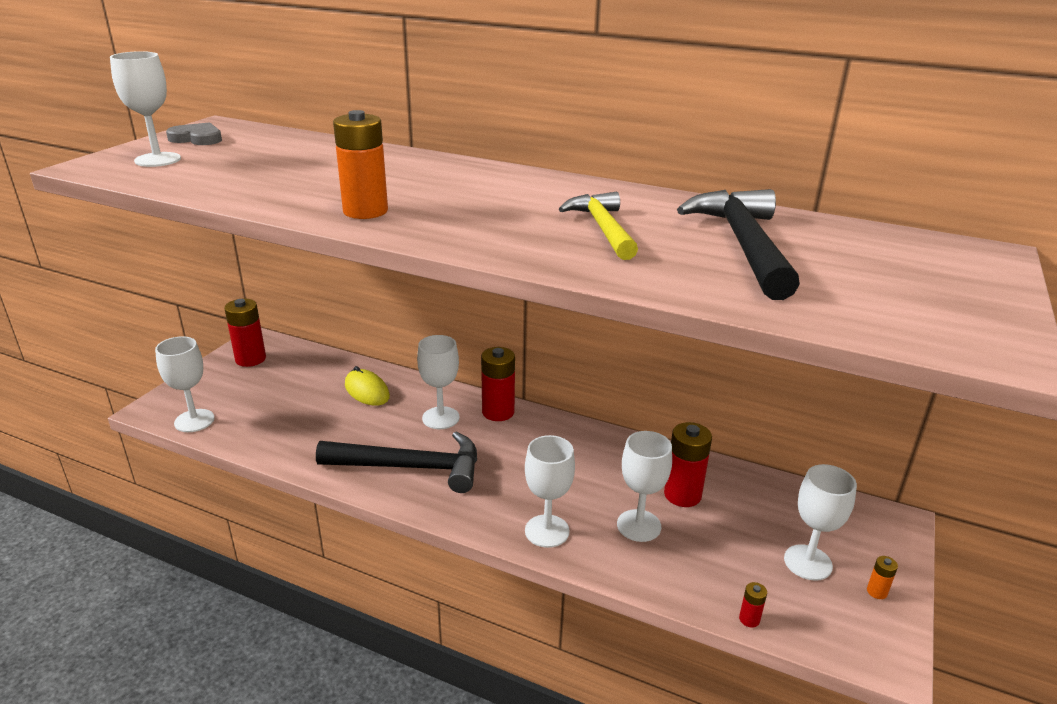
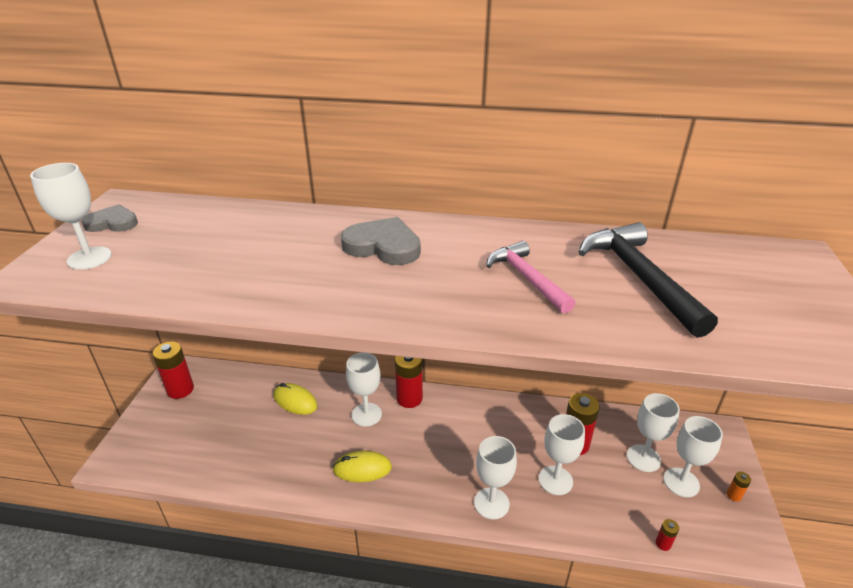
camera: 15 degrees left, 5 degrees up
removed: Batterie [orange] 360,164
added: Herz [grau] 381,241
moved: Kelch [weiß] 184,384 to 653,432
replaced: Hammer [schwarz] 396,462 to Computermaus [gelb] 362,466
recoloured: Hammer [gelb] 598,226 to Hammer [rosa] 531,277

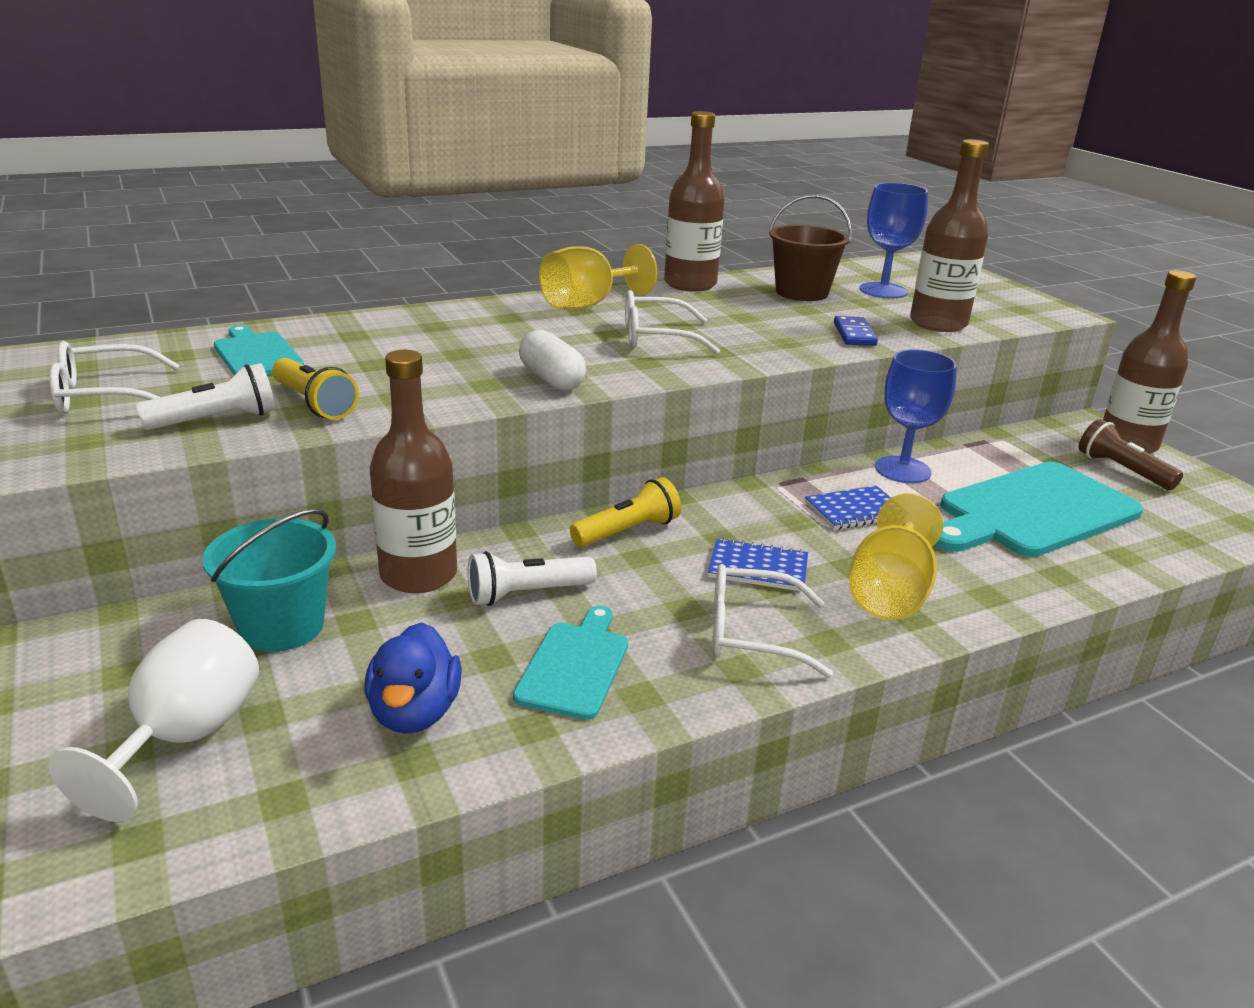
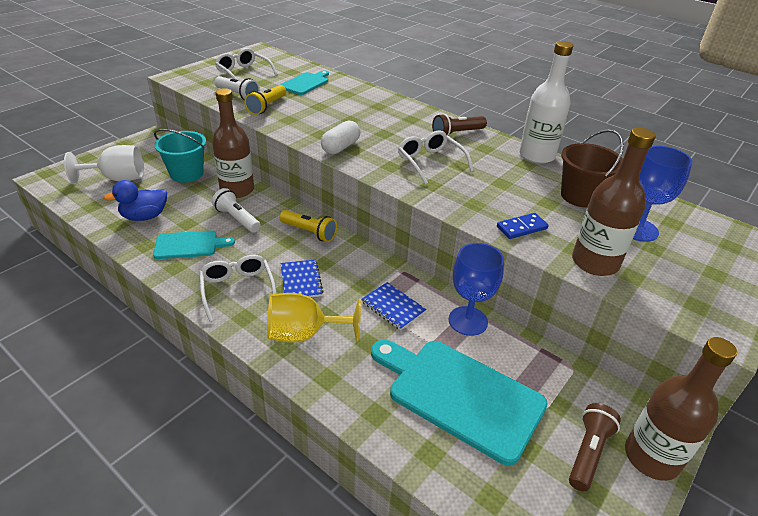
camera: 65 degrees right, 10 degrees up
replaced: Kelch [gelb] 598,277 to Taschenlampe [braun] 459,125
recoloured: Flasche [braun] 694,201 to Flasche [weiß] 546,102

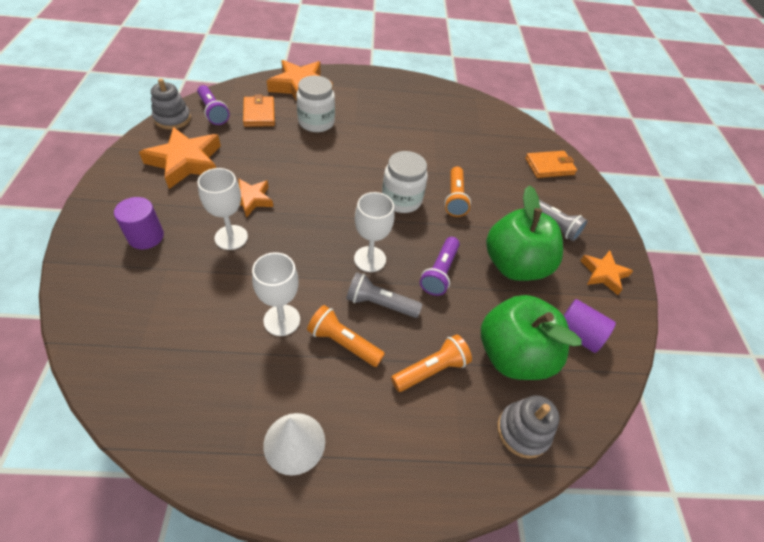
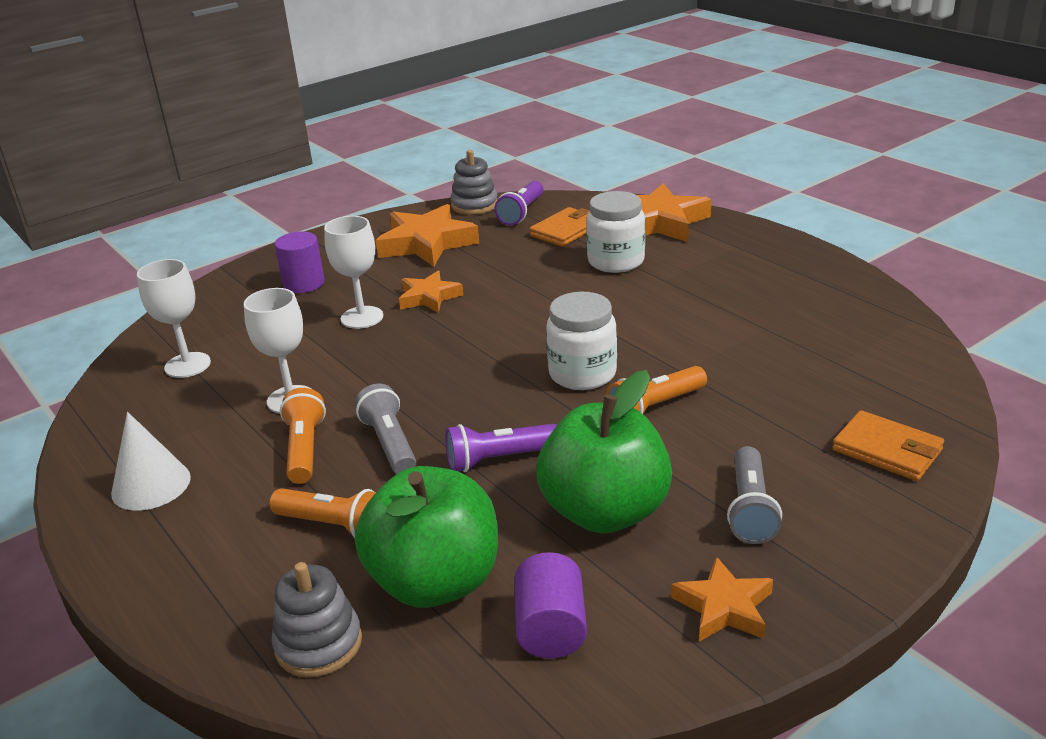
camera: 60 degrees right, 20 degrees down
moved: Kelch [weiß] 374,232 to 174,318

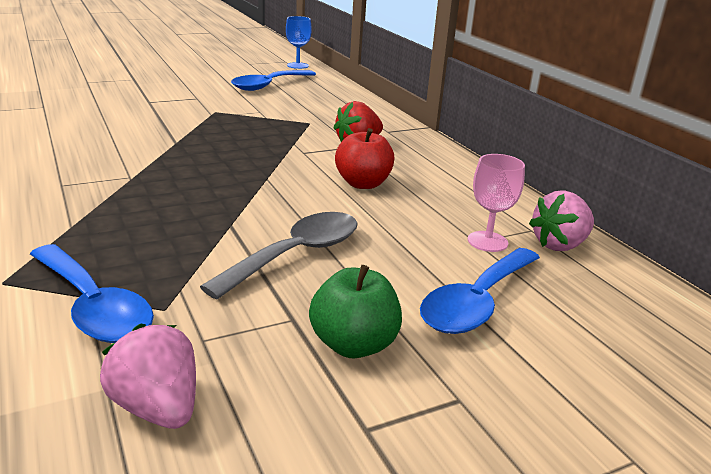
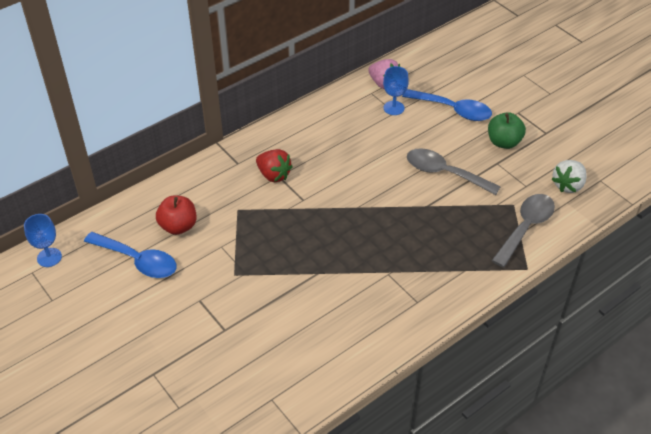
camera: 100 degrees left, 20 degrees up
moved: Apfel [rot] 365,158 to 176,215
recoloured: Kelch [rosa] 496,203 to Kelch [blau] 396,90; Löffel [blau] 92,293 to Löffel [grau] 523,230; Erdbeere [rosa] 148,376 to Erdbeere [weiß] 569,176

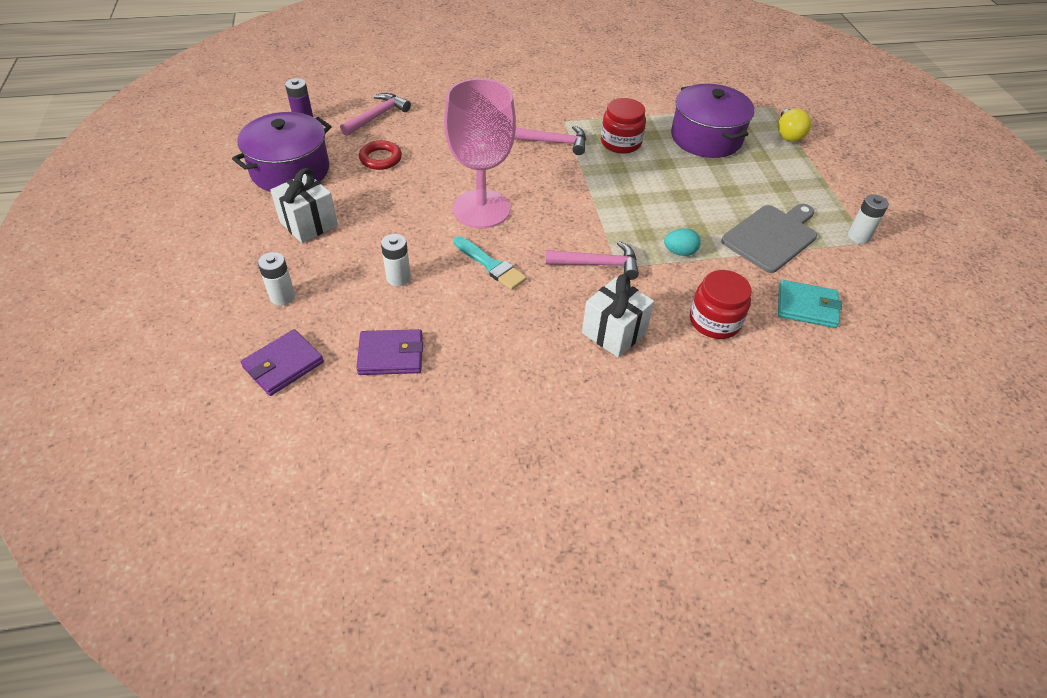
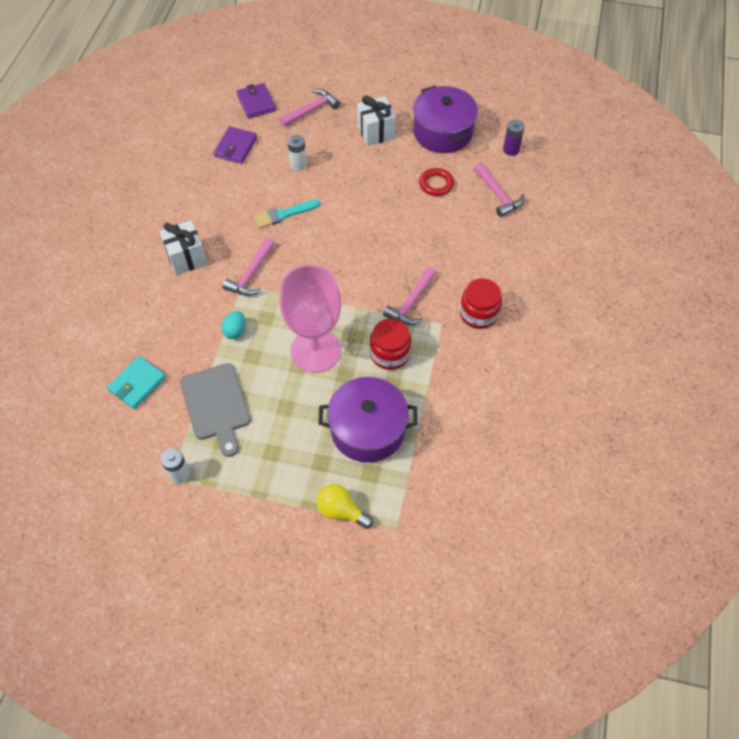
camera: 115 degrees right, 10 degrees up
moved: Kelch [rosa] 480,153 to 310,319; Einmachglas [rot] 721,304 to 481,303
replaced: Batterie [weiß] 276,279 to Hammer [rosa] 309,108

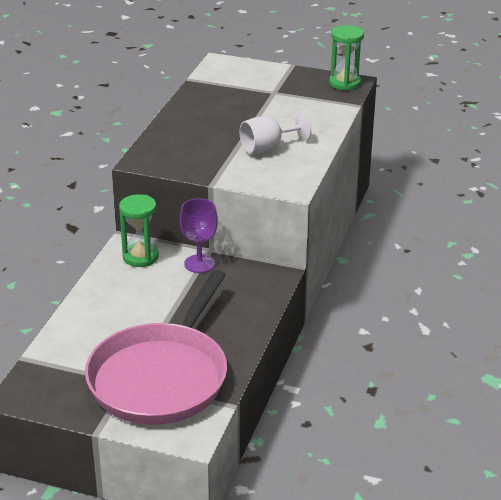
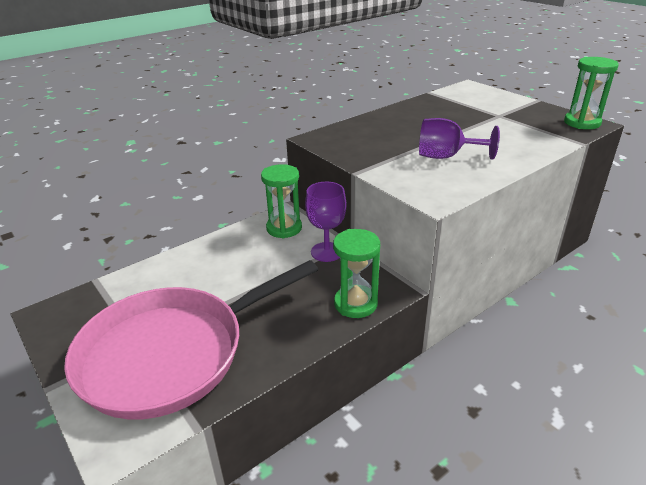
camera: 35 degrees right, 0 degrees up
added: Sanduhr [grün] 356,273
recoloured: Kelch [weiß] 275,133 to Kelch [lila] 459,139

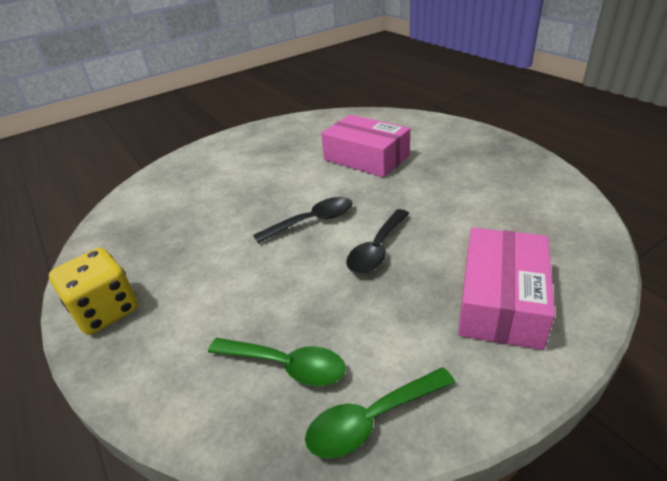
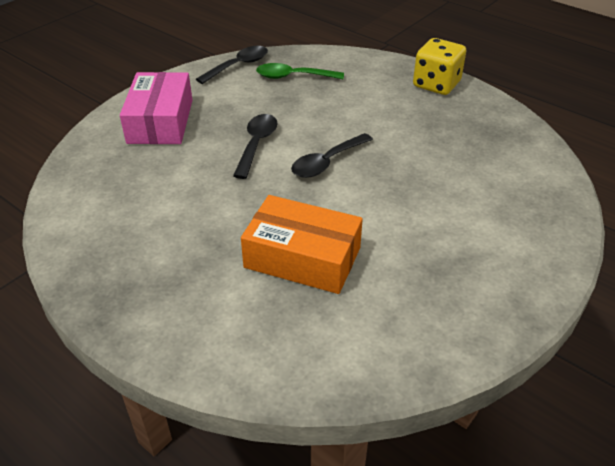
camera: 160 degrees right, 5 degrees up
recoloured: Schachtel [rosa] 365,146 to Schachtel [orange] 302,244; Löffel [grün] 380,412 to Löffel [schwarz] 232,65

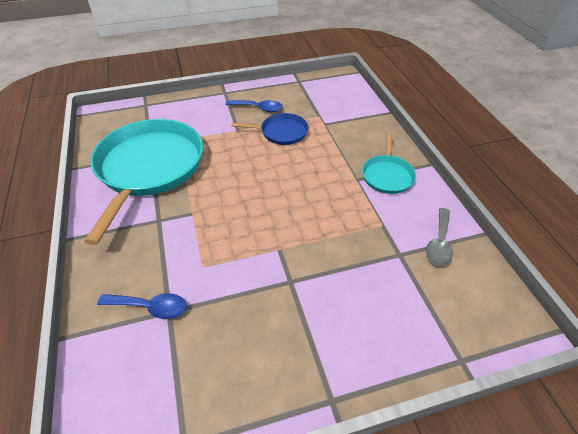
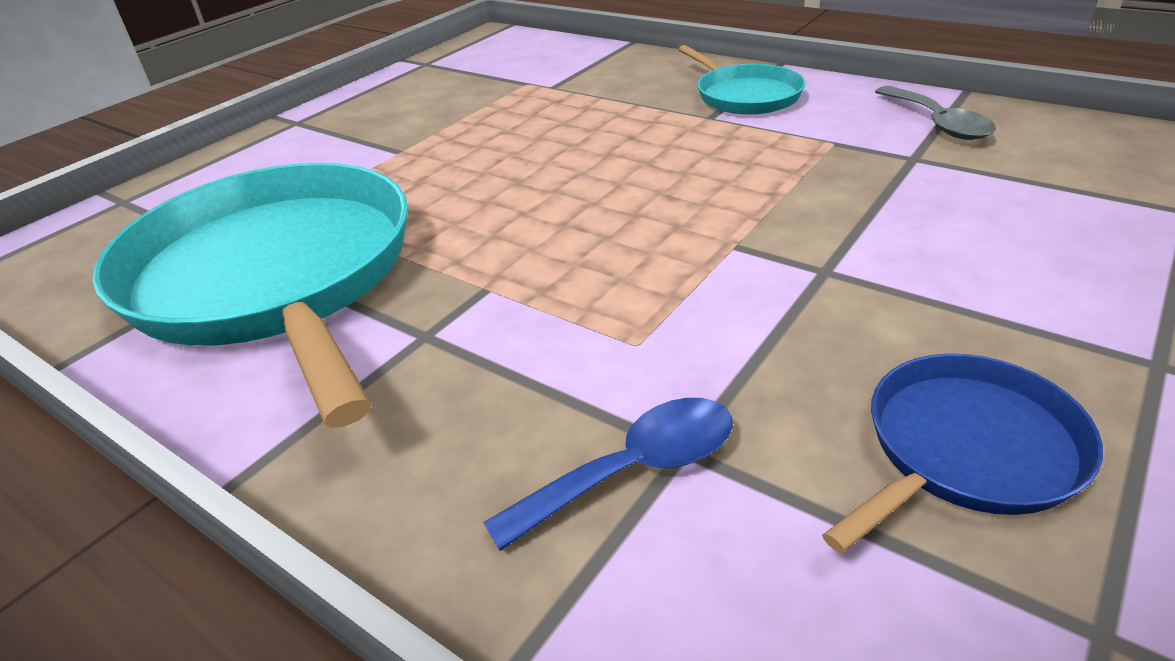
camera: 35 degrees left, 10 degrees down
removed: Löffel [blau] 254,106
moved: Pfanne [blau] 270,129 to 962,453

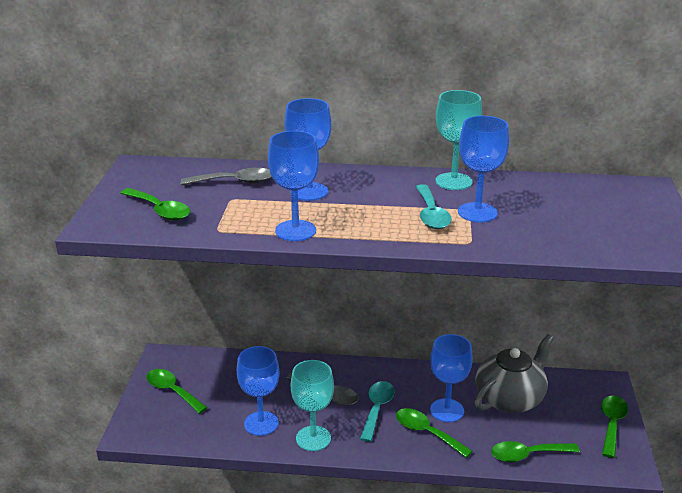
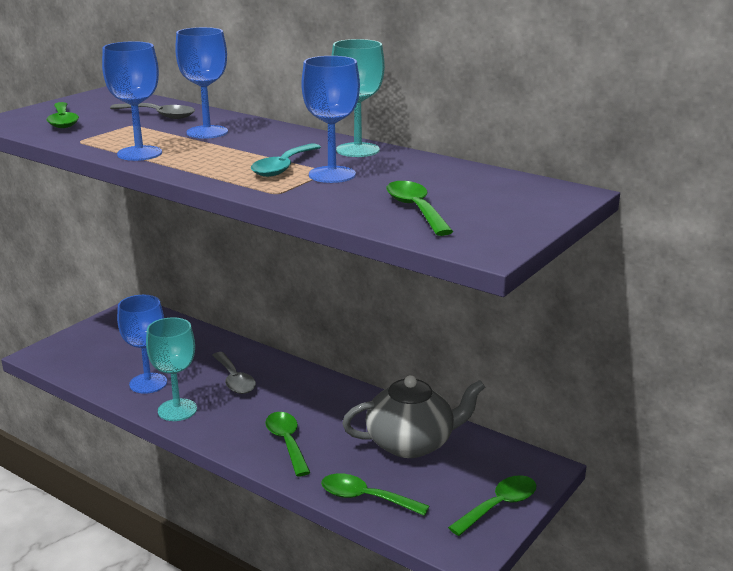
camera: 30 degrees right, 5 degrees down
removed: Kelch [blau] 451,378; Löffel [türkis] 377,411
moved: Löffel [grün] 177,391 to 419,208

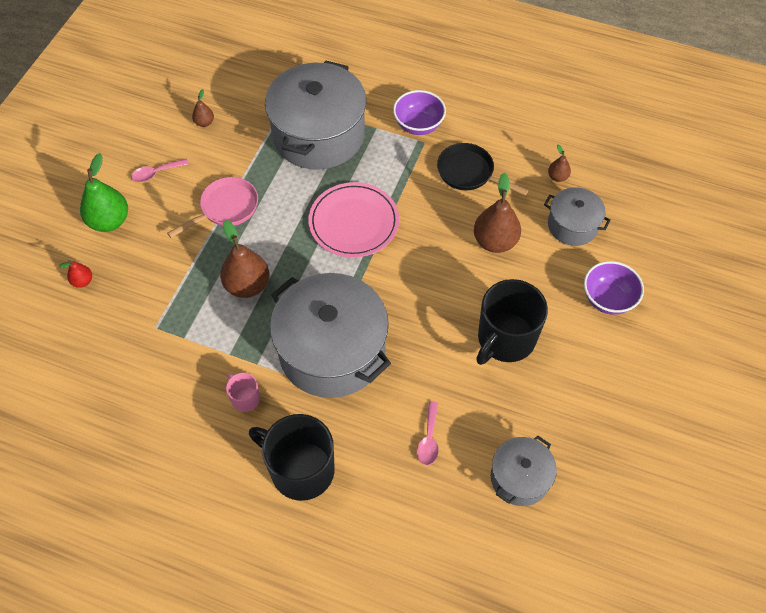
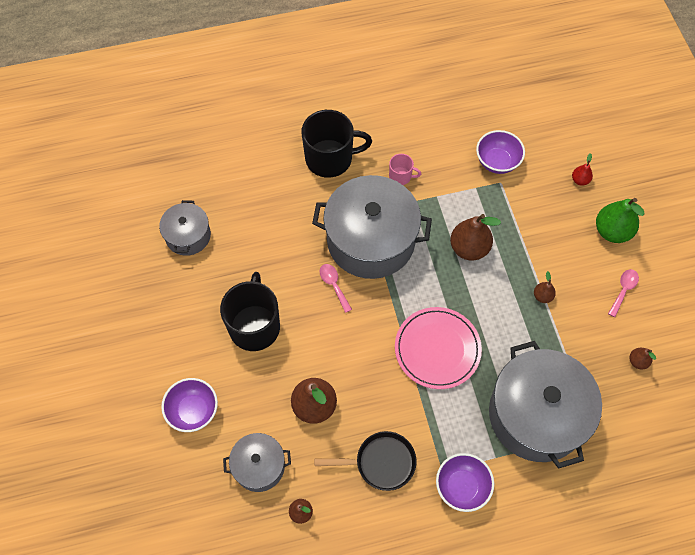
camera: 145 degrees right, 5 degrees up
added: Schüssel [lila] 500,152
moved: Löffel [rosa] 428,433 to 335,288
replaced: Pfanne [rosa] 212,207 to Birne [braun] 545,287

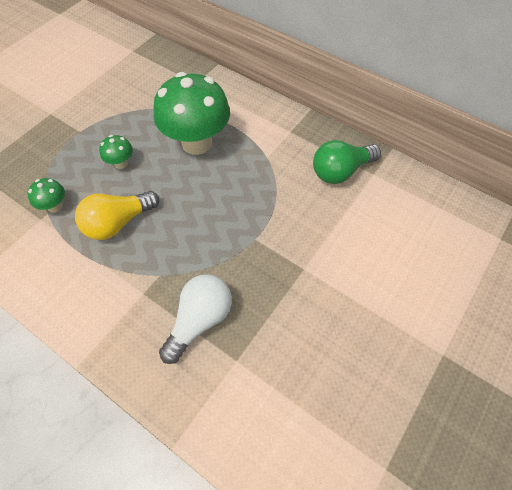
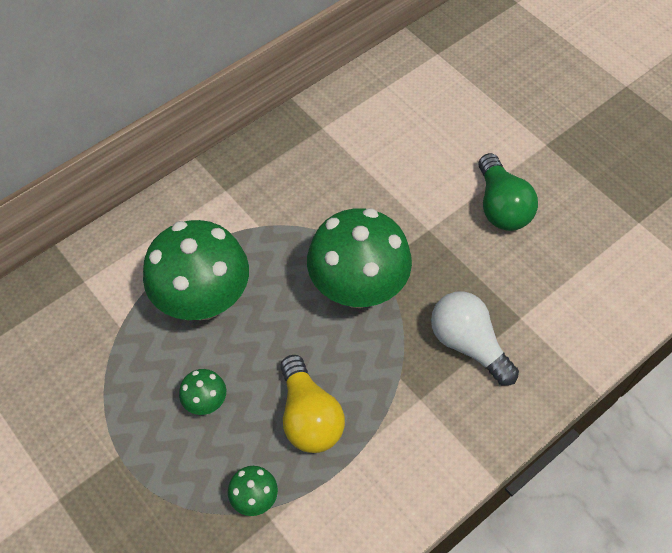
camera: 75 degrees left, 0 degrees up
added: Pilz [grün] 359,258
moved: Glühbirne [grün] 347,162 to 508,192

